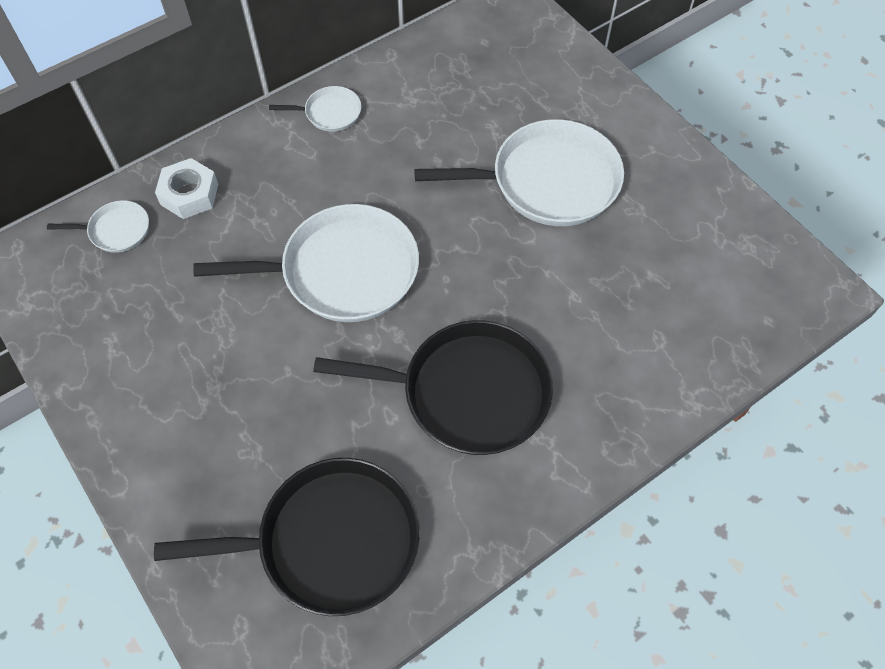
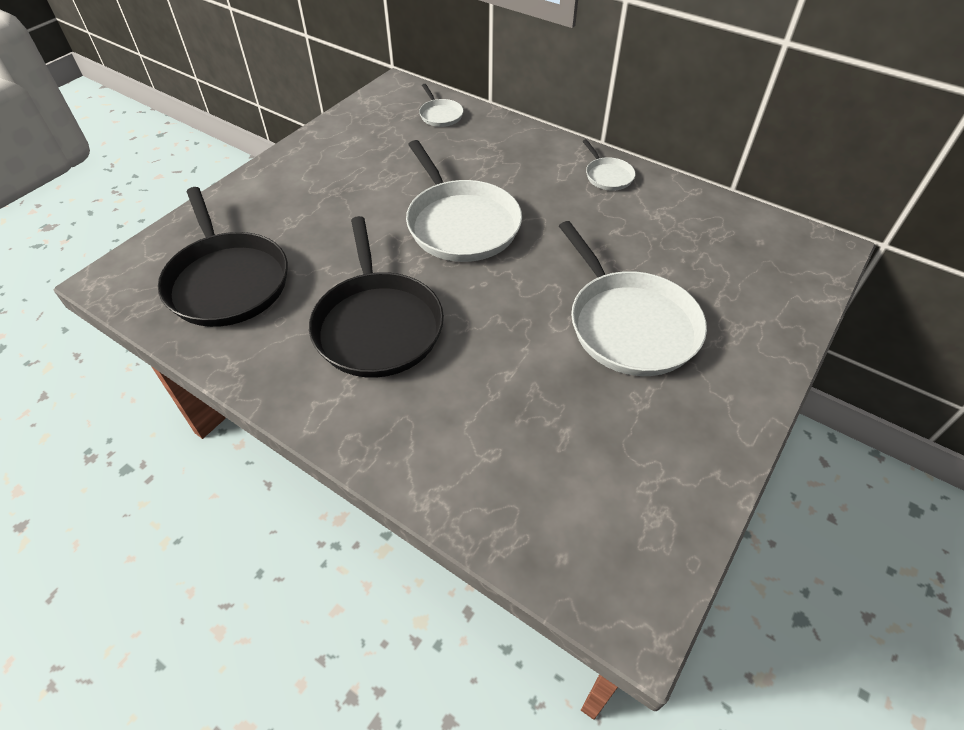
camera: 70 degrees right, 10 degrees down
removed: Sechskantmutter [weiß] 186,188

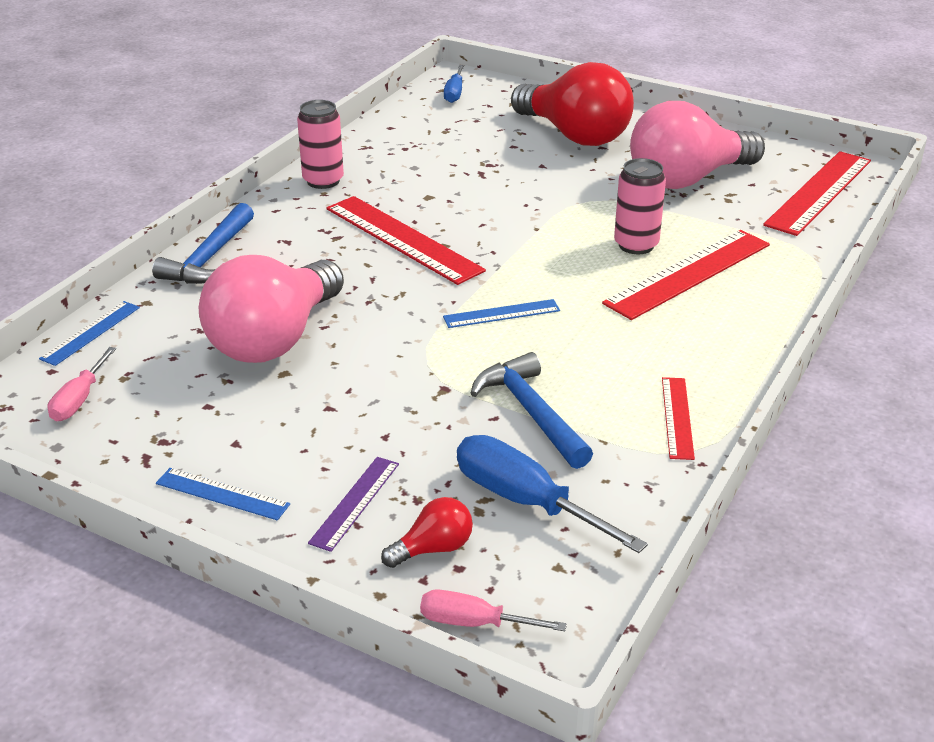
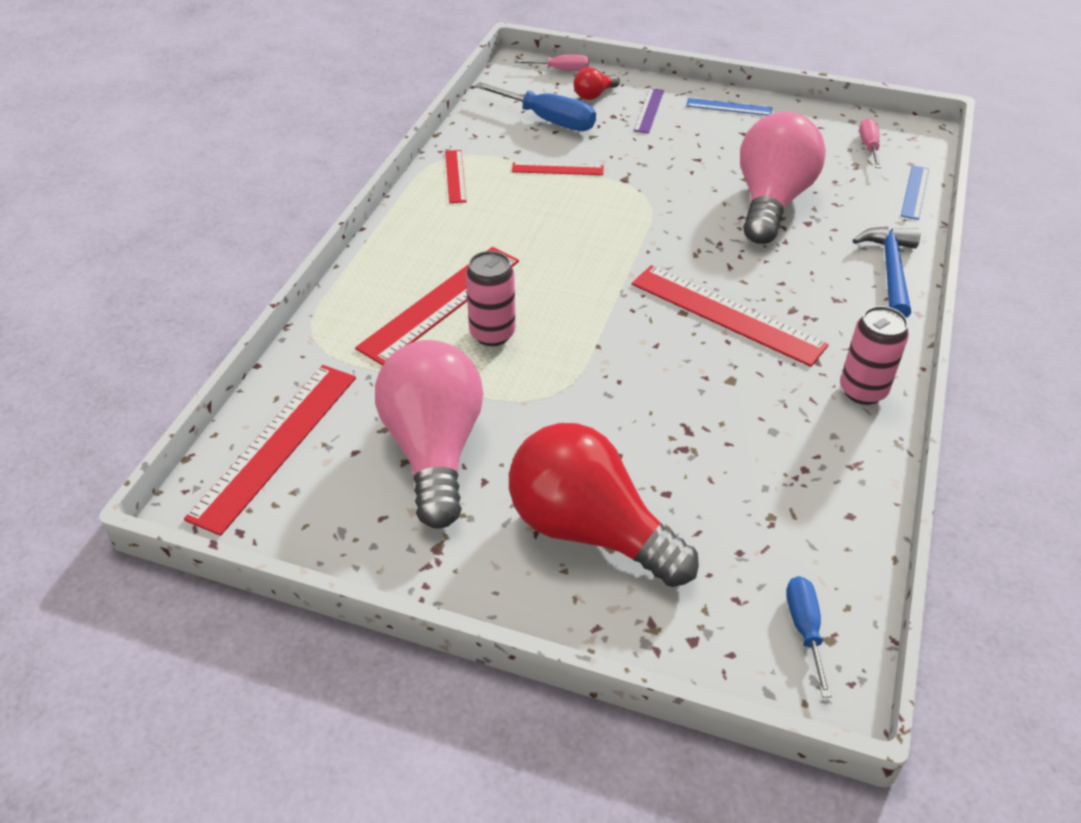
camera: 170 degrees right, 10 degrees up
removed: Lineal [blau] 501,313
replaced: Hammer [blau] 531,410 to Lineal [rot] 558,168
turned: Glühbirne [rosa] 697,145 = 429,434 60 degrees counterclockwise

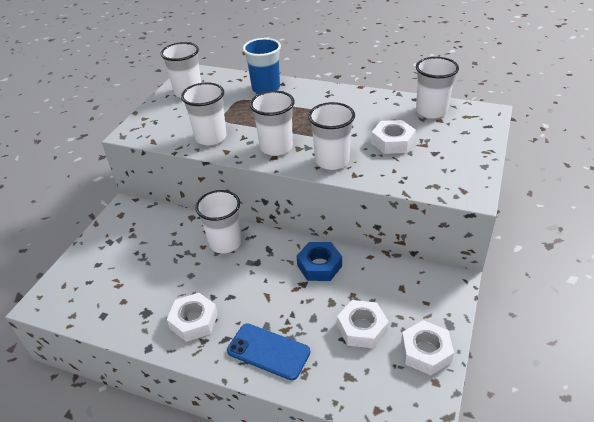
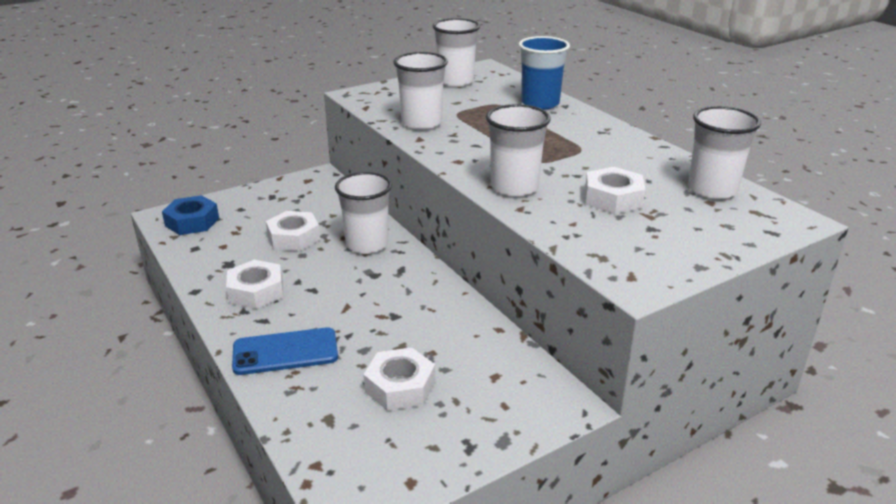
camera: 35 degrees right, 10 degrees down
removed: Becher [weiß] 272,123
moved: Sechskantmutter [blau] 319,261 to 190,215; Sechskantmutter [weiß] 427,347 to 293,231
turned: Handy [blau] 269,351 = 285,351 75 degrees counterclockwise

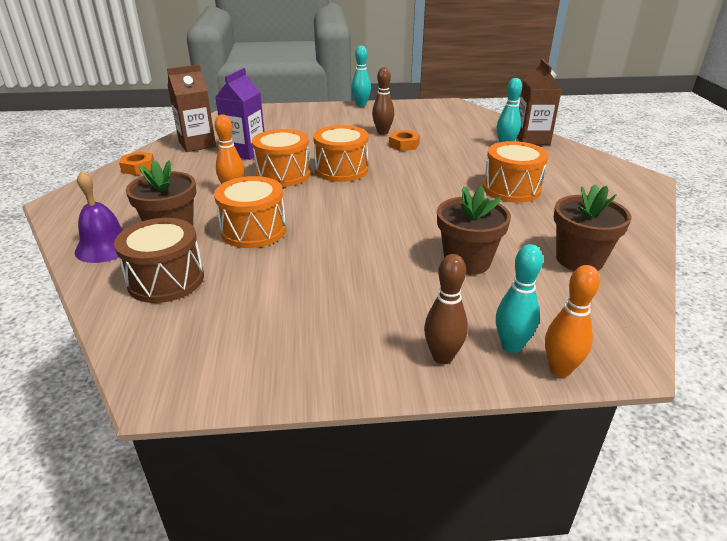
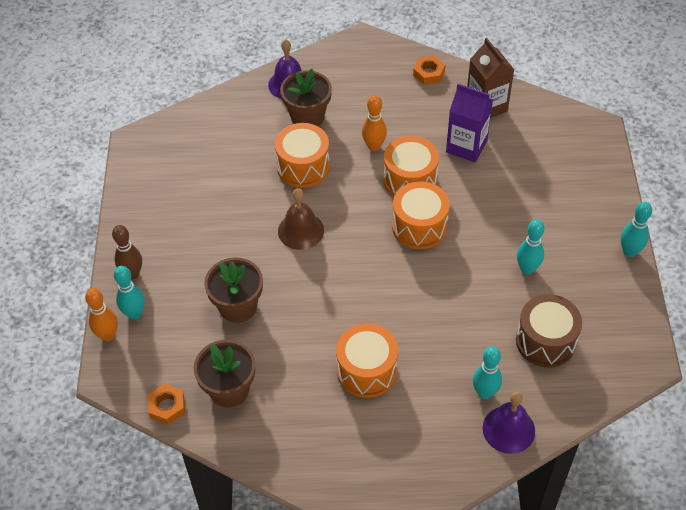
camera: 95 degrees right, 20 degrees up
added: Glocke [braun] 301,219
moved: Sechskantmutter [orange] 404,140 to 166,404; Trommel [braun] 159,260 to 549,330
replaced: Getränkekarton [braun] 539,102 to Glocke [lila] 509,423
recoloured: Bowlingkegel [braun] 383,101 to Bowlingkegel [türkis] 531,247

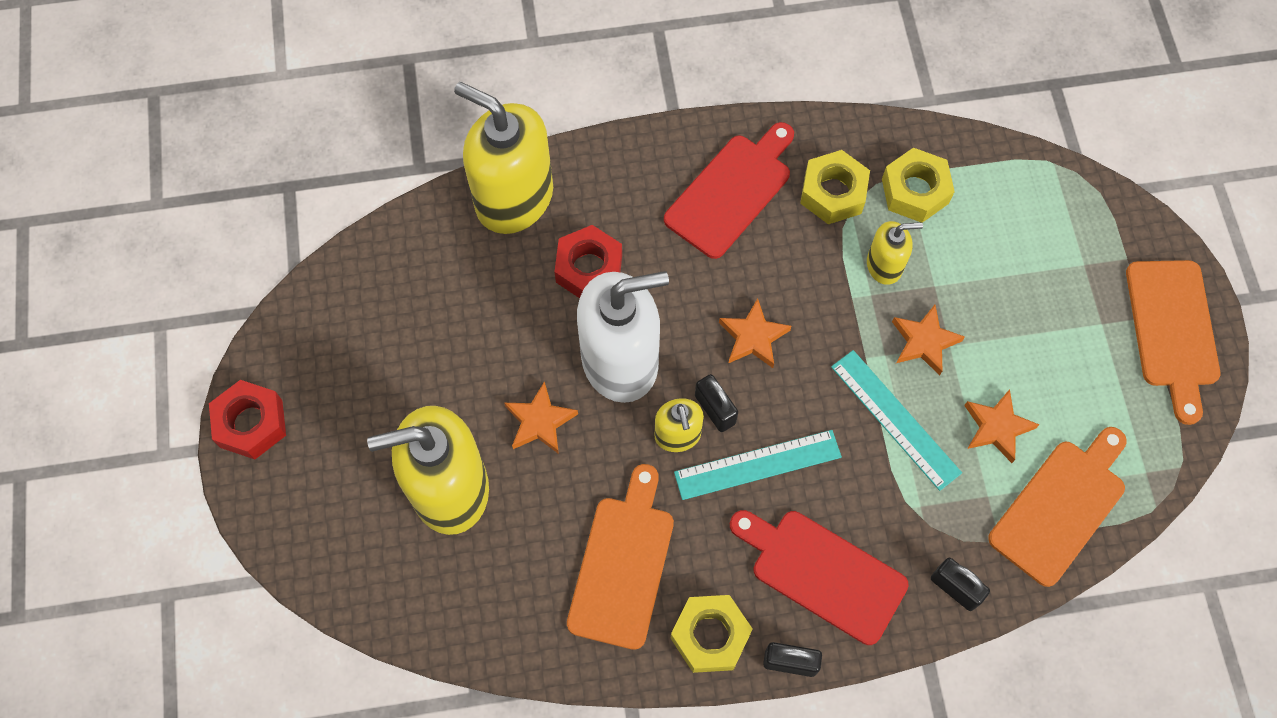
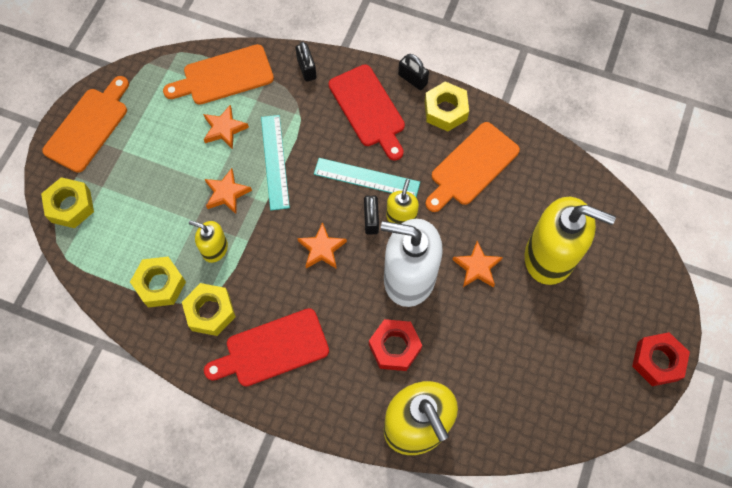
camera: 150 degrees left, 0 degrees up
added: Sechskantmutter [gelb] 67,202

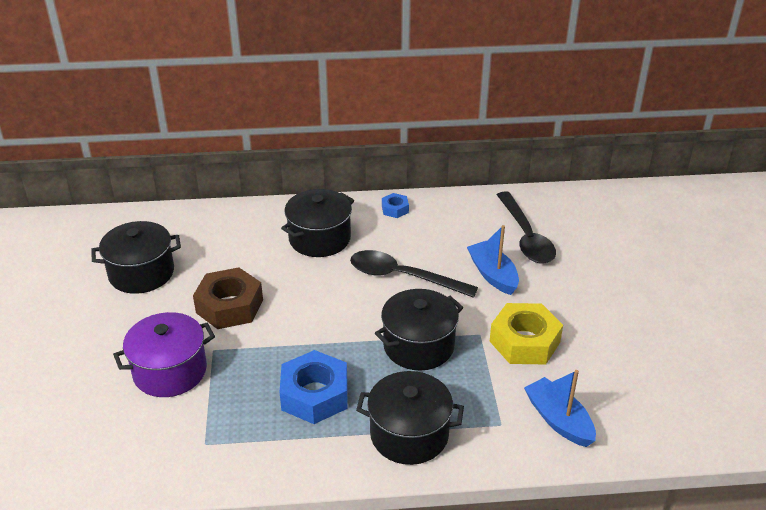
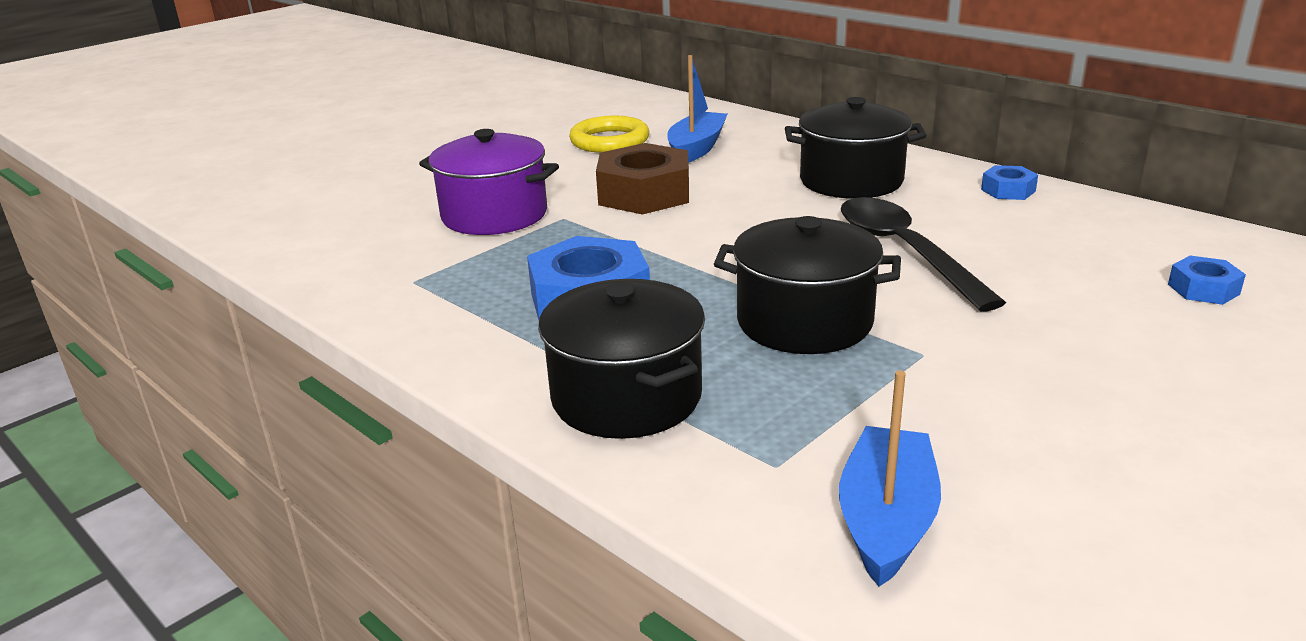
camera: 50 degrees right, 10 degrees down
removed: Sechskantmutter [gelb] 526,333
moved: Boot [blau] 493,260 to 697,108
replaced: Löffel [schwarz] 526,227 to Sechskantmutter [blau] 1207,280; Kochtopf [schwarz] 136,257 to Ring [gelb] 609,134

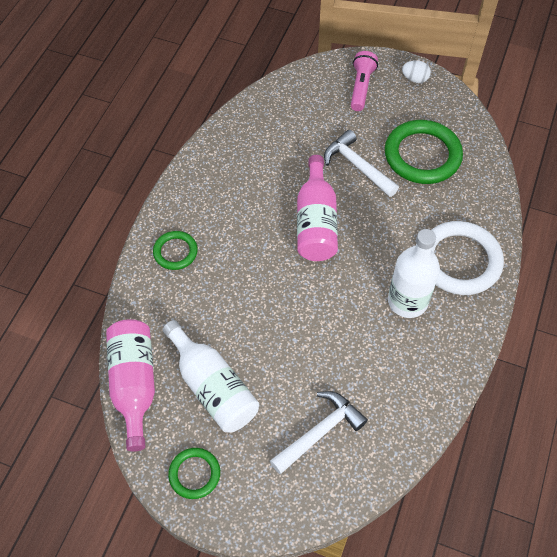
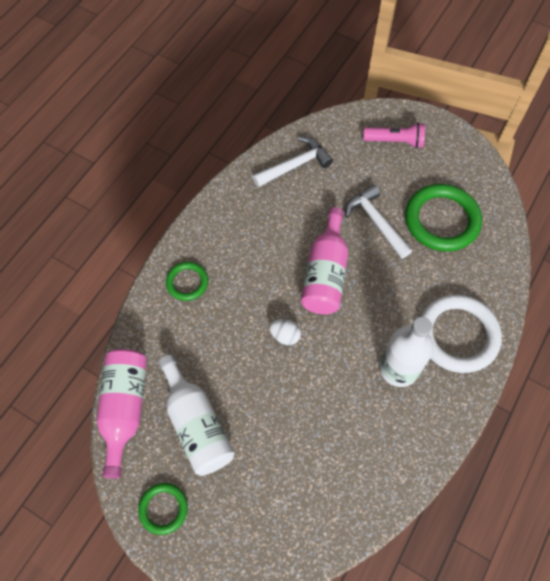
camera: 10 degrees right, 5 degrees up
moved: Ei [weiß] 416,71 to 285,332; Hammer [weiß] 319,432 to 292,162
turned: Taschenlampe [rosa] 364,81 = 394,135 75 degrees clockwise

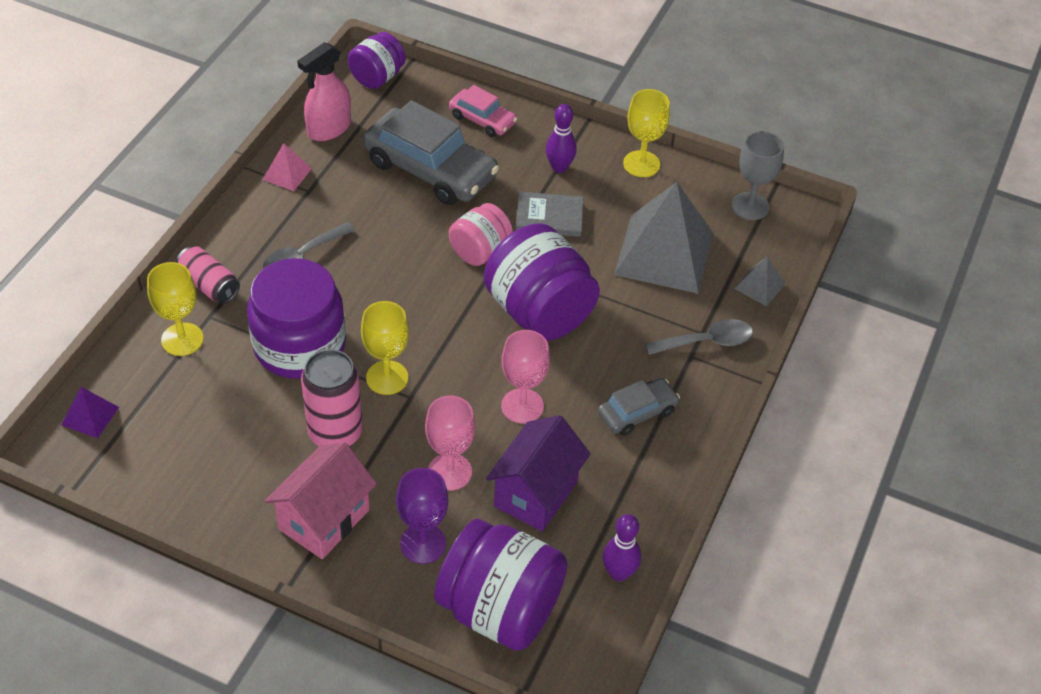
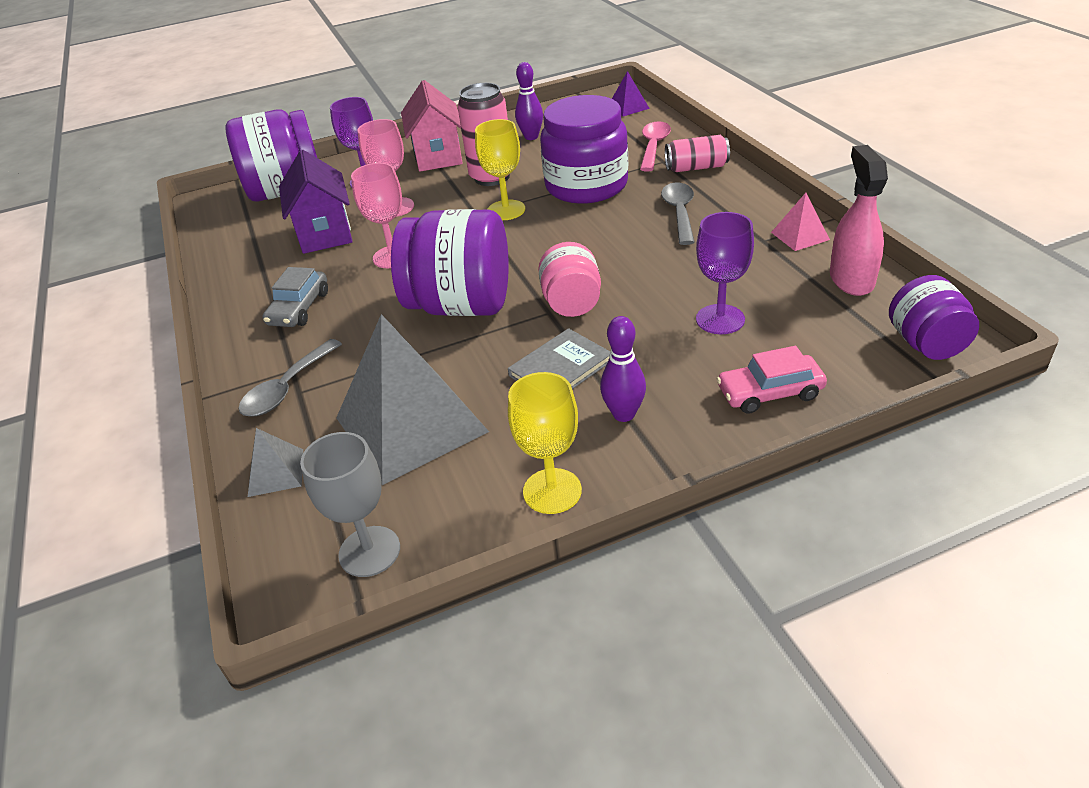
camera: 140 degrees right, 10 degrees down
moved: Bowlingkegel [lila] 622,547 to 529,101
replaced: Auto [grau] 431,152 to Kelch [lila] 725,273; Kelch [gelb] 175,309 to Löffel [rosa] 655,146

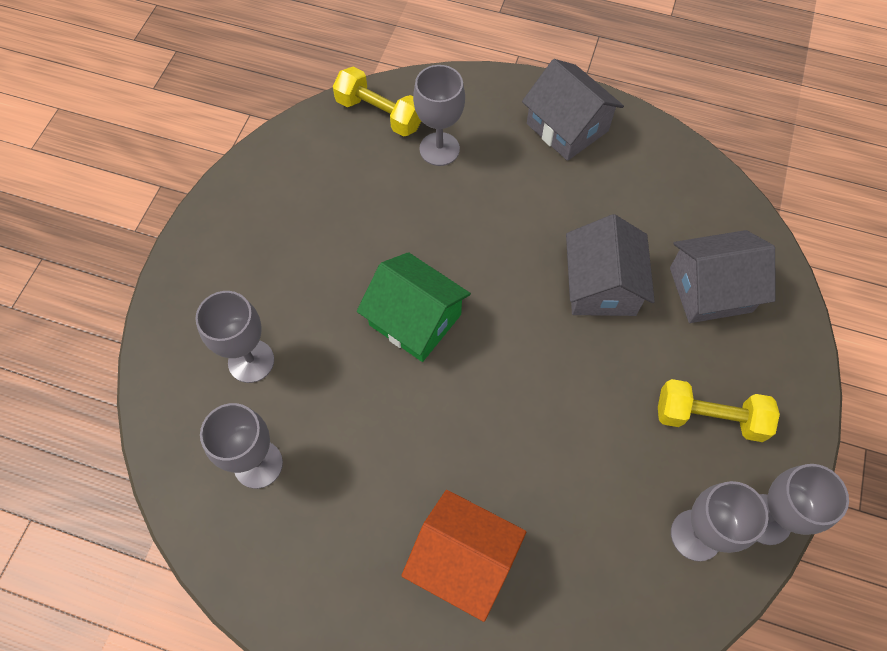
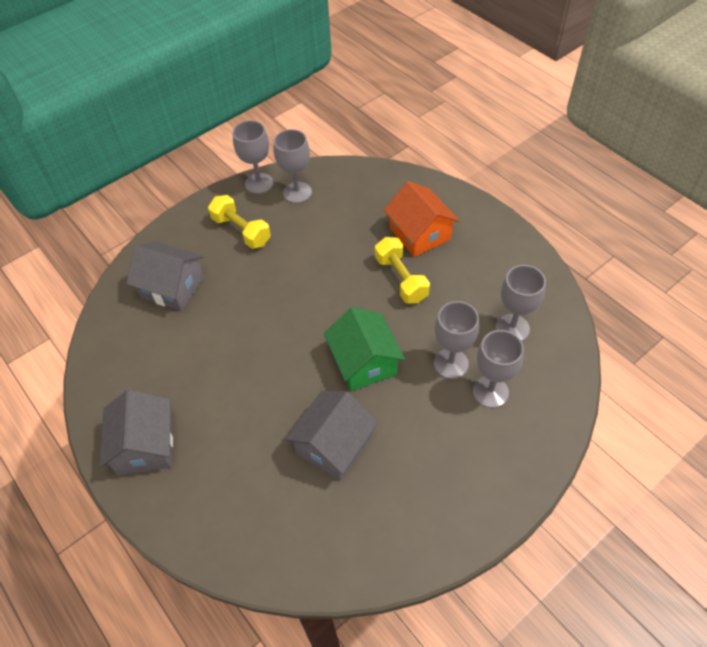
camera: 145 degrees left, 10 degrees down
moved: Kelch [grau] 439,115 to 456,340; Hantel [gelb] 377,102 to 402,270; Haus [grau] 610,265 to 331,436

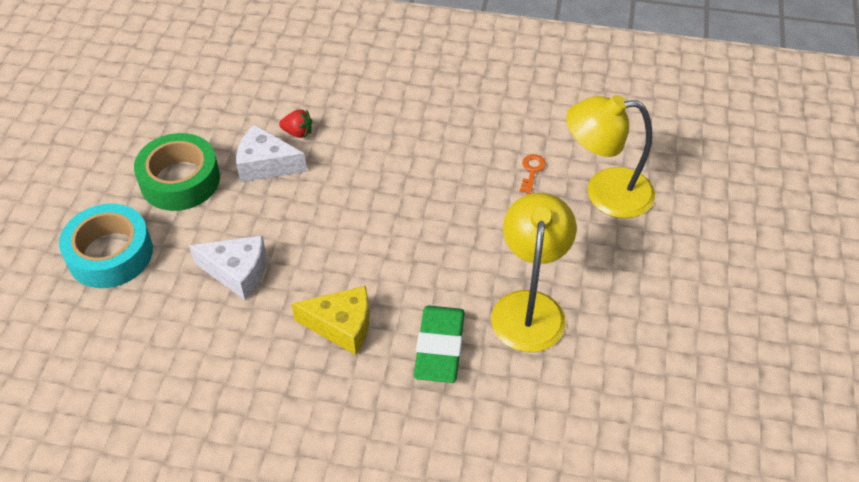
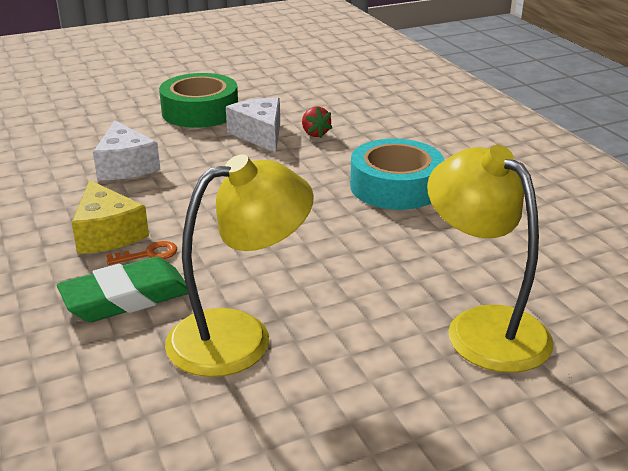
camera: 55 degrees right, 20 degrees down
moved: Schlüssel [orange] 533,174 to 141,253; Klebeband [türkis] 106,246 to 397,174

